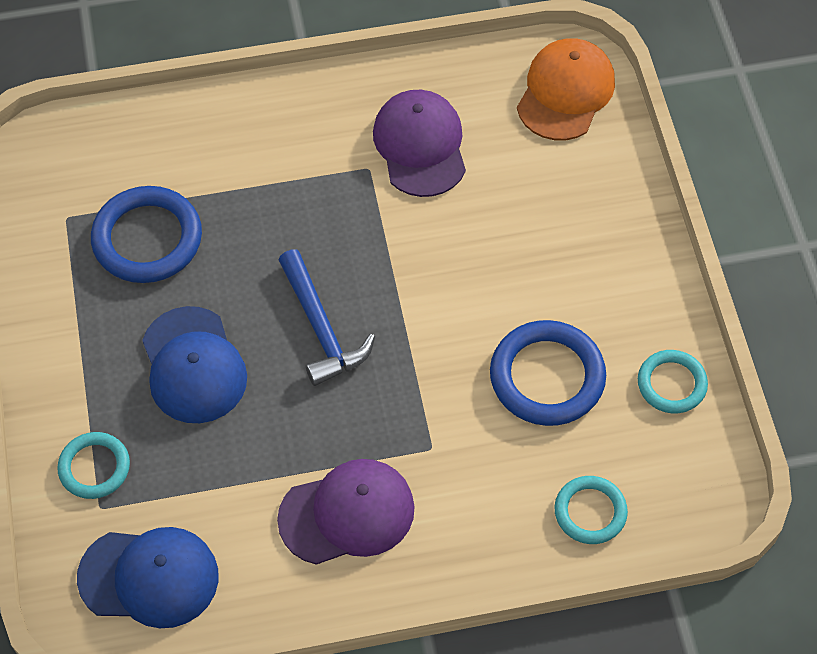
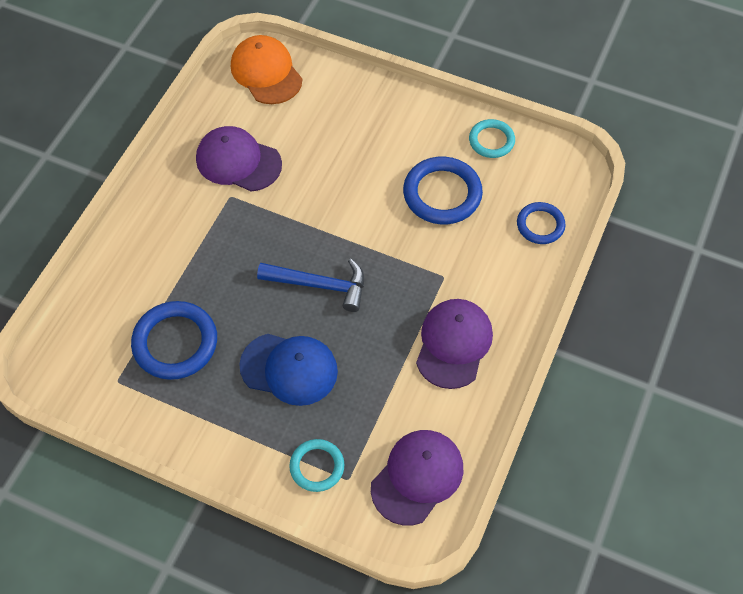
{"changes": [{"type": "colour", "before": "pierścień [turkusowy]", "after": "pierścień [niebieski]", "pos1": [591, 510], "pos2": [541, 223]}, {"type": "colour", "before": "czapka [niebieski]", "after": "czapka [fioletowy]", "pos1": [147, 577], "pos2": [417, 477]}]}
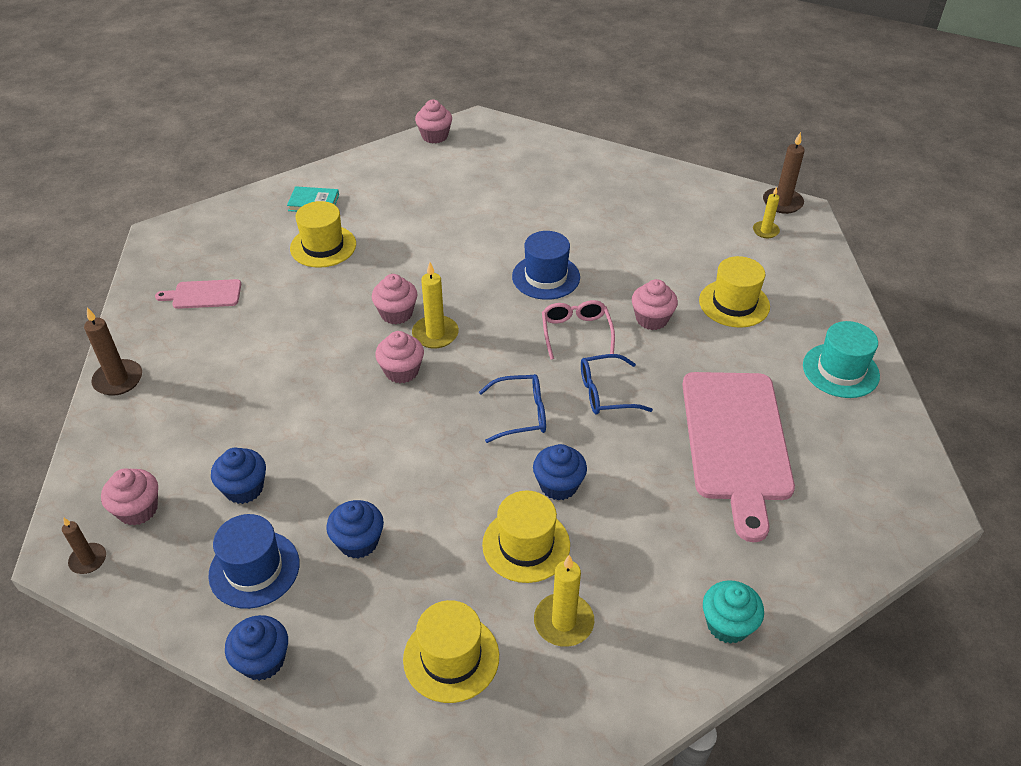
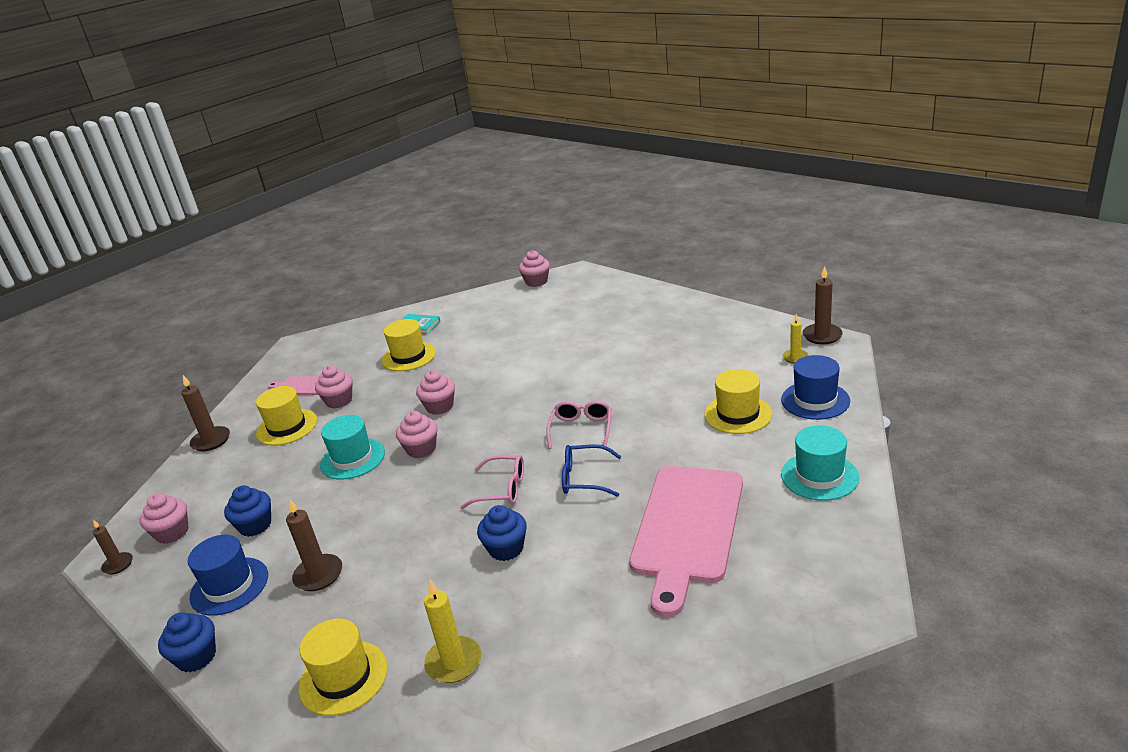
{"changes": [{"type": "relocated", "before": "kapelusz [niebieski]", "pos1": [546, 265], "pos2": [815, 387]}, {"type": "missing", "before": "świeca [żółty]", "pos1": [435, 305]}, {"type": "relocated", "before": "muffinka [różowy]", "pos1": [655, 304], "pos2": [333, 387]}, {"type": "colour", "before": "okulary [niebieski]", "after": "okulary [różowy]", "pos1": [512, 408], "pos2": [492, 482]}, {"type": "relocated", "before": "kapelusz [żółty]", "pos1": [526, 537], "pos2": [286, 415]}, {"type": "exchanged", "before": "muffinka [niebieski]", "after": "świeca [brązowy]", "pos1": [355, 529], "pos2": [314, 544]}, {"type": "missing", "before": "muffinka [turkusowy]", "pos1": [733, 612]}, {"type": "appeared", "after": "kapelusz [turkusowy]", "pos2": [352, 447]}]}
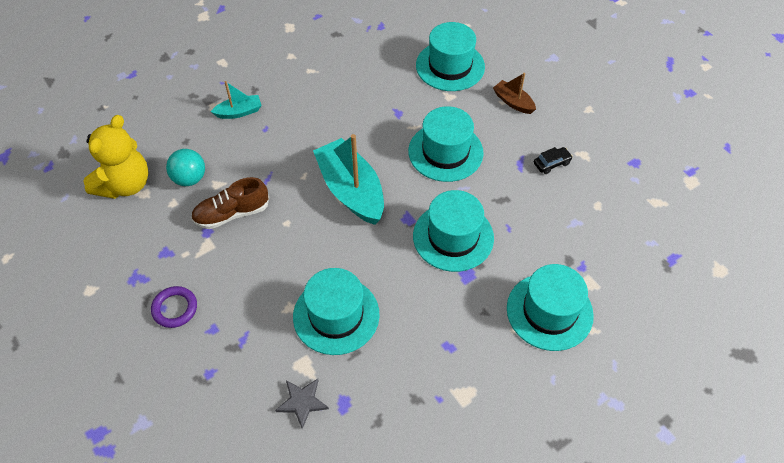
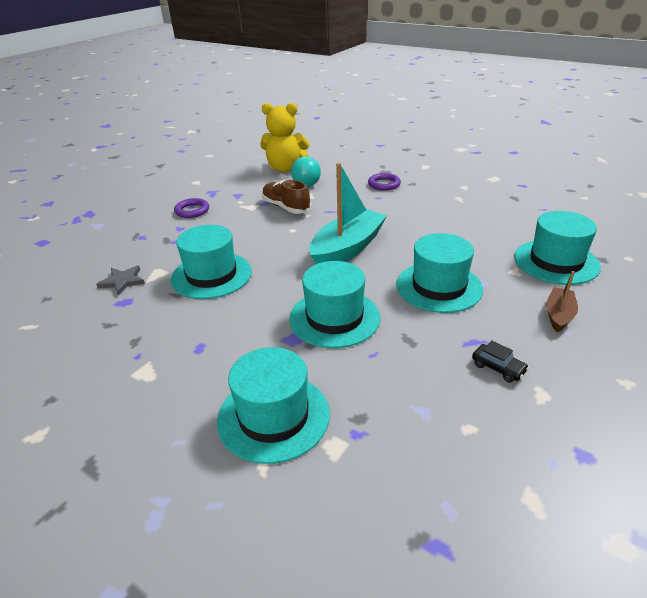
{"changes": [{"type": "exchanged", "before": "łódka [turkusowy]", "after": "pierścień [fioletowy]", "pos1": [236, 100], "pos2": [384, 182]}]}
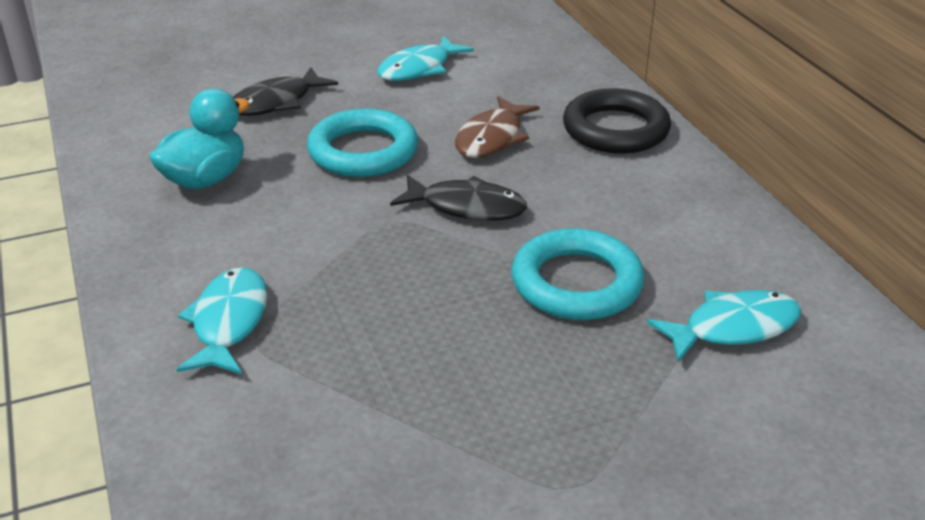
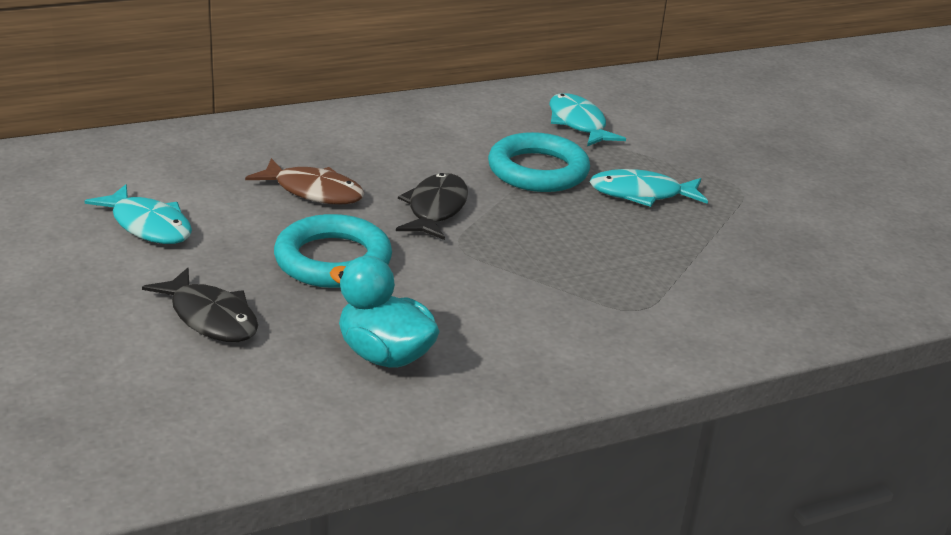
{"changes": [{"type": "missing", "before": "pierścień [czarny]", "pos1": [617, 121]}, {"type": "relocated", "before": "ryba [turkusowy]", "pos1": [221, 320], "pos2": [648, 188]}]}
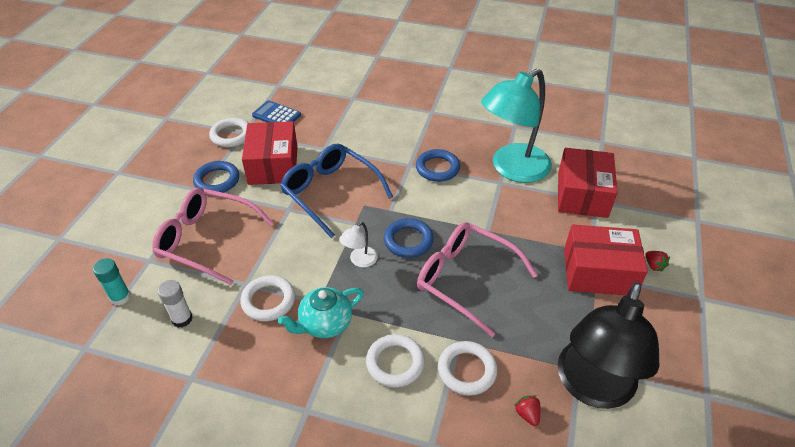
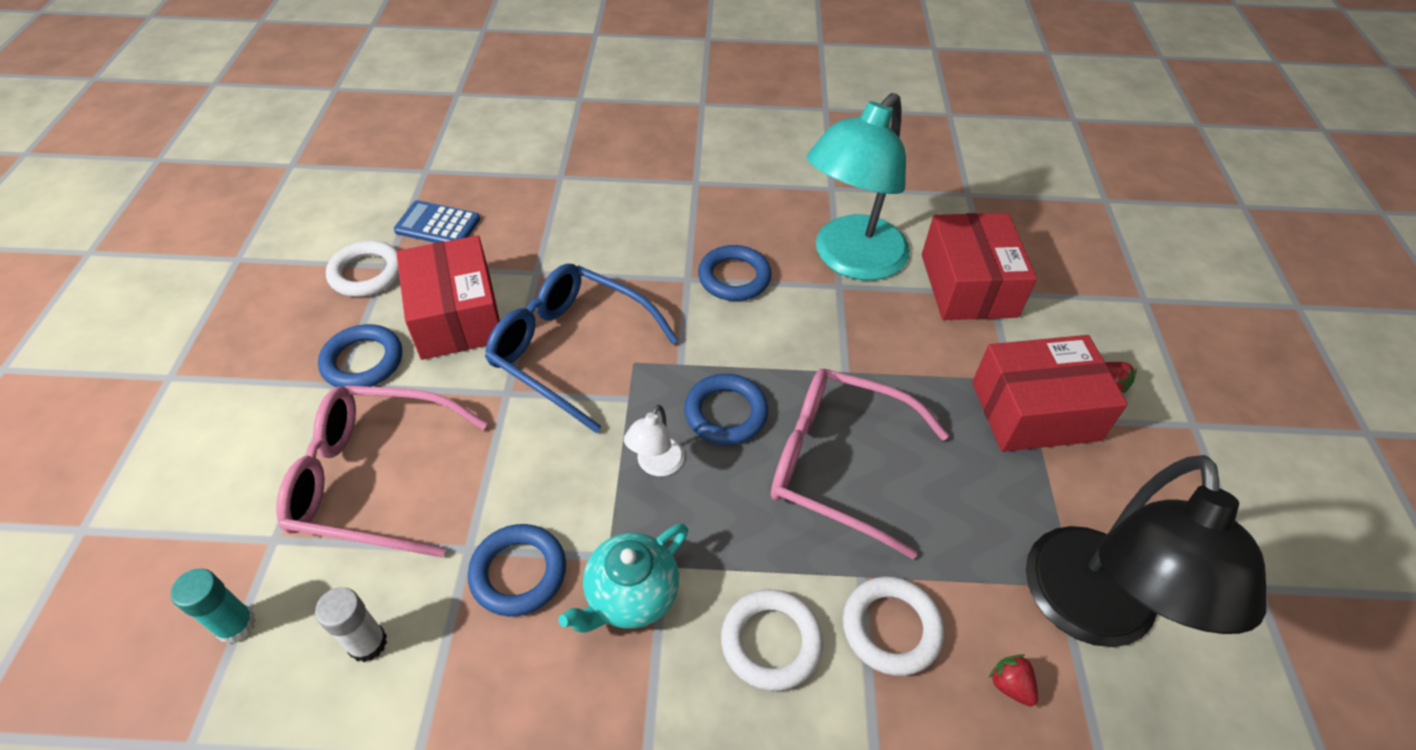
{"changes": [{"type": "colour", "before": "pierścień [biały]", "after": "pierścień [niebieski]", "pos1": [267, 298], "pos2": [517, 570]}]}
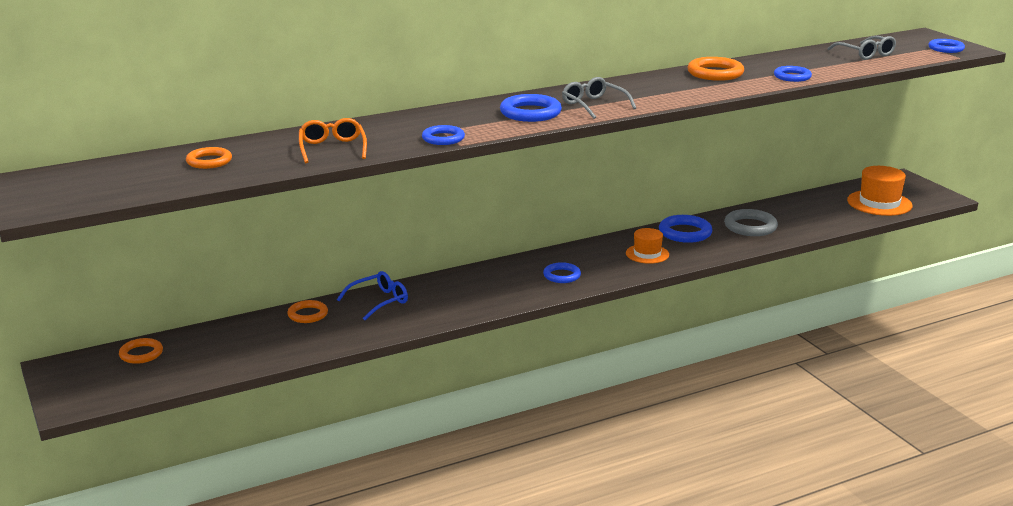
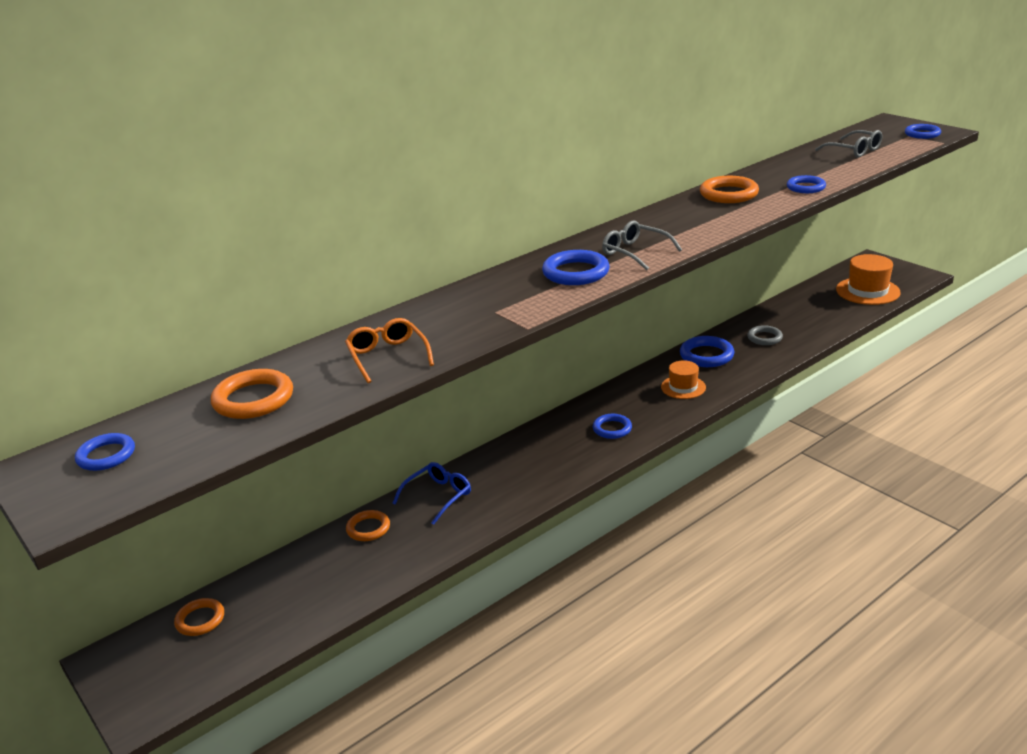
{"changes": [{"type": "relocated", "before": "pierścień [niebieski]", "pos1": [443, 135], "pos2": [105, 452]}, {"type": "size", "before": "pierścień [pomarańczowy]", "pos1": [209, 158], "pos2": [252, 394], "scale": 1.52}, {"type": "size", "before": "pierścień [szary]", "pos1": [751, 222], "pos2": [765, 335], "scale": 0.66}]}
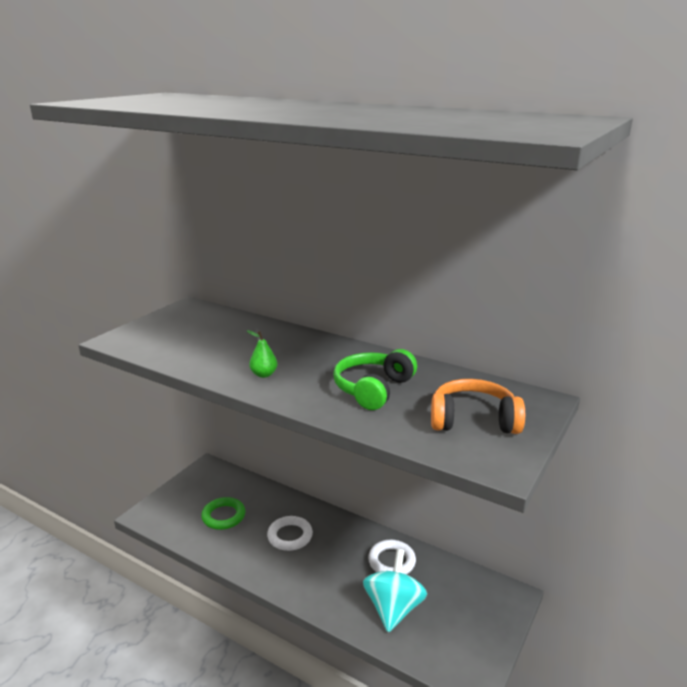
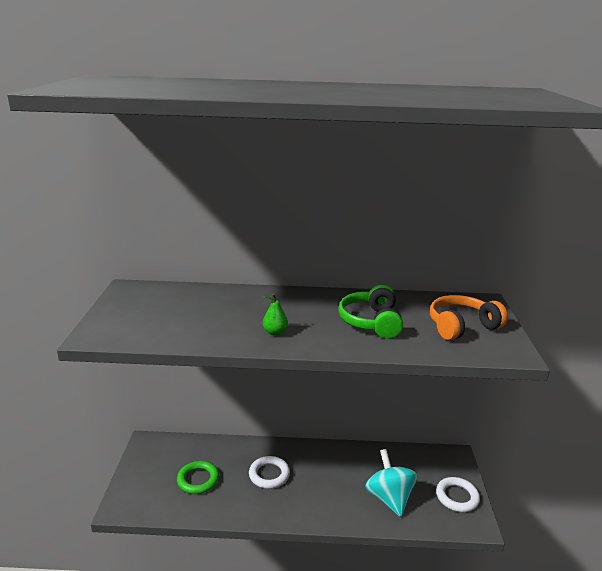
{"changes": [{"type": "relocated", "before": "pierścień [biały]", "pos1": [392, 557], "pos2": [458, 494]}]}
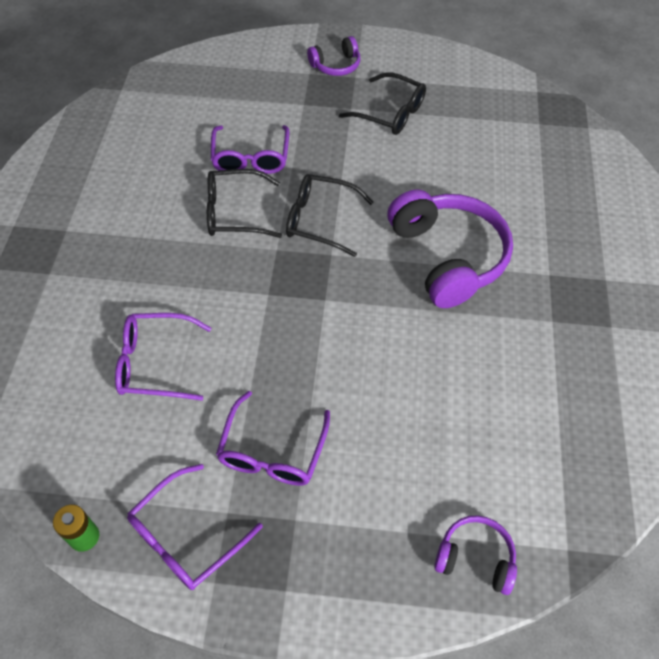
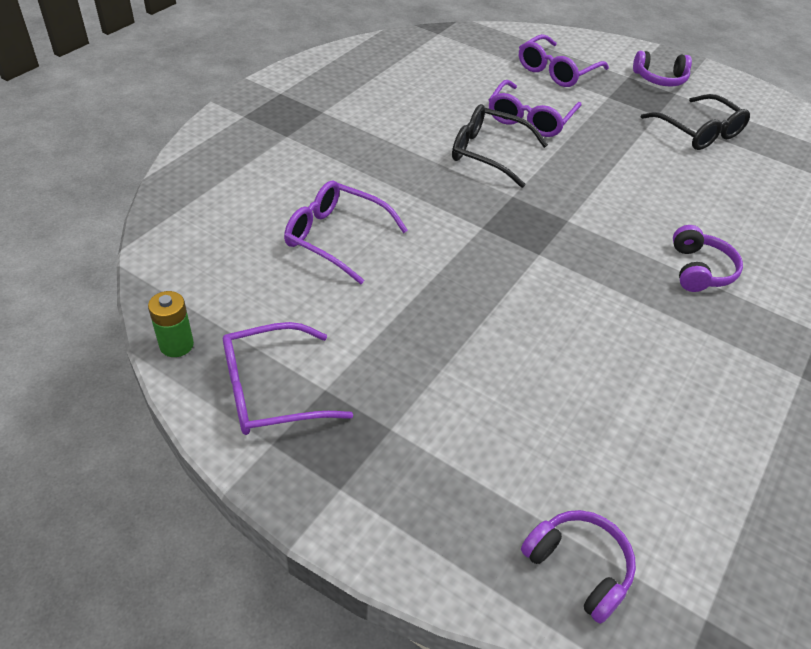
{"changes": [{"type": "missing", "before": "okulary [czarny]", "pos1": [329, 215]}, {"type": "size", "before": "słuchawki [fioletowy]", "pos1": [450, 249], "pos2": [708, 258], "scale": 0.5}, {"type": "relocated", "before": "okulary [fioletowy]", "pos1": [273, 438], "pos2": [564, 60]}]}
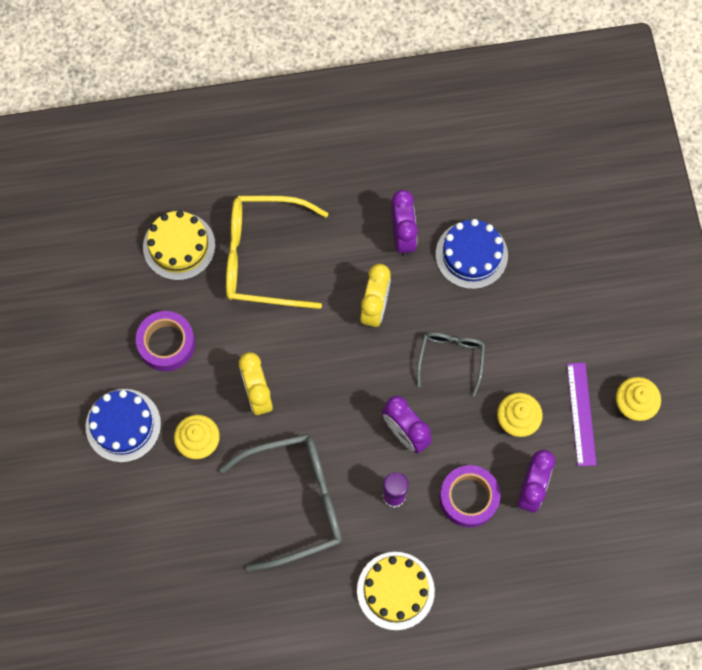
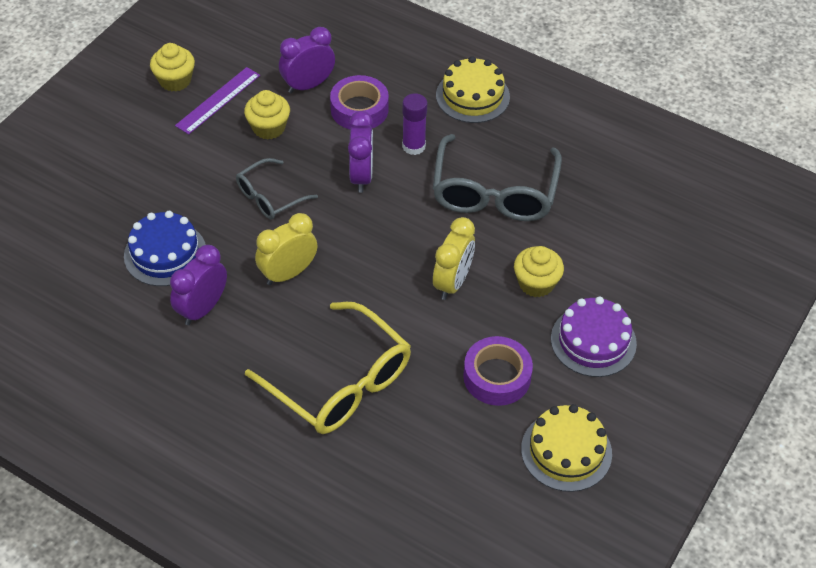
{"changes": [{"type": "relocated", "before": "tort [żółty]", "pos1": [179, 245], "pos2": [566, 448]}, {"type": "colour", "before": "tort [niebieski]", "after": "tort [fioletowy]", "pos1": [123, 426], "pos2": [594, 336]}, {"type": "spun", "before": "okulary [szary]", "pos1": [280, 503], "pos2": [497, 177], "turn": -105}]}
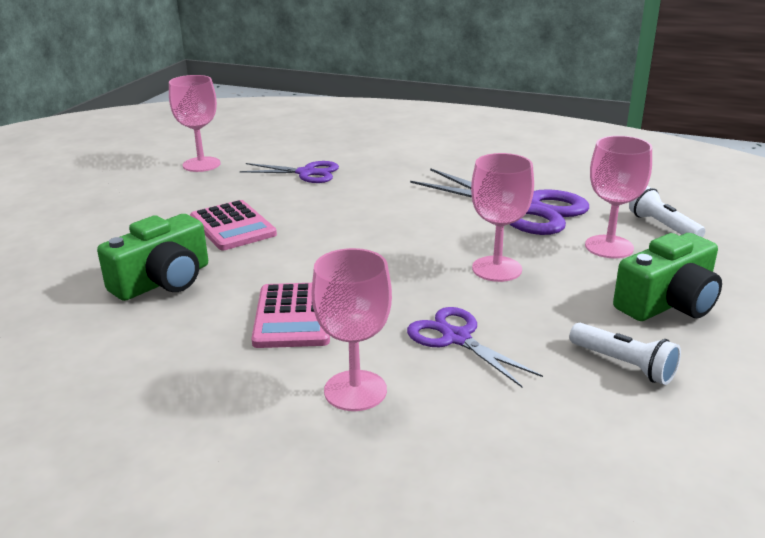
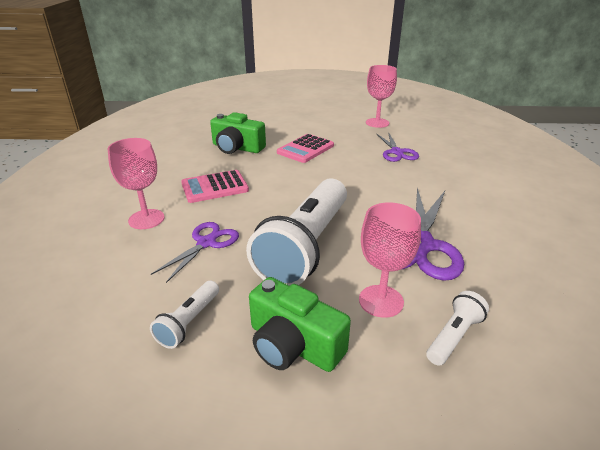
{"changes": [{"type": "exchanged", "before": "kielich [różowy]", "after": "latarka [biały]", "pos1": [502, 217], "pos2": [296, 232]}]}
